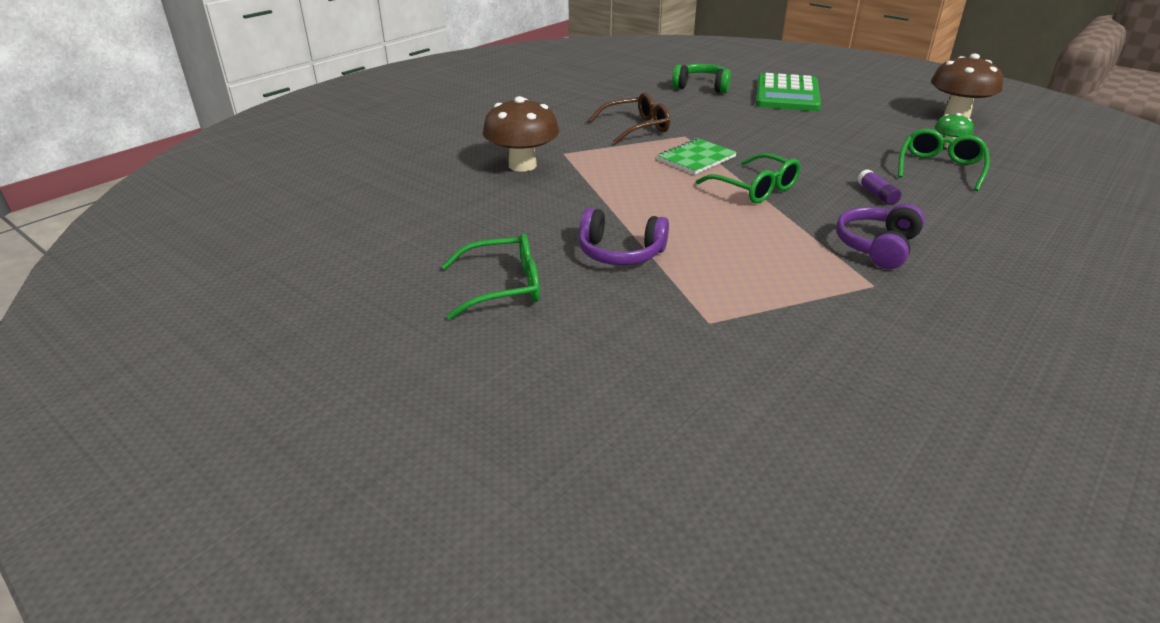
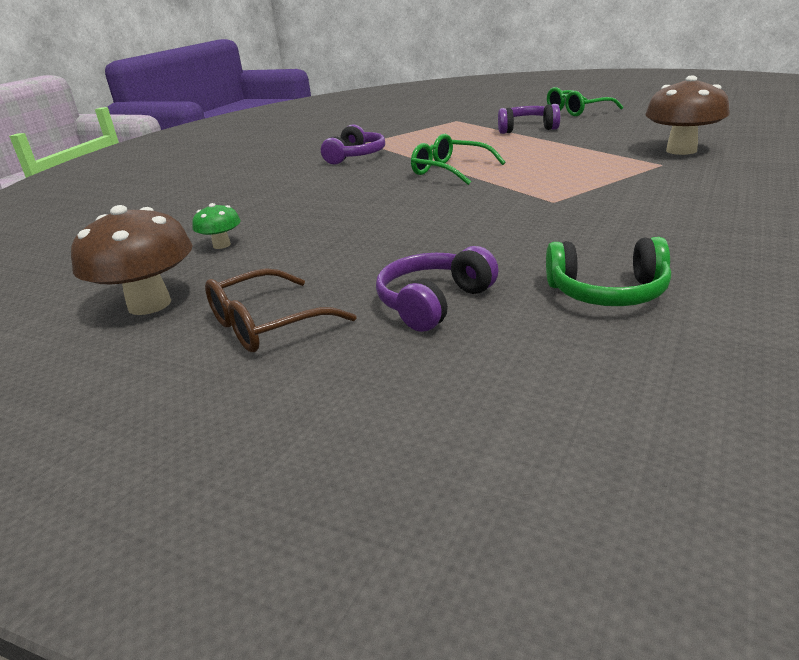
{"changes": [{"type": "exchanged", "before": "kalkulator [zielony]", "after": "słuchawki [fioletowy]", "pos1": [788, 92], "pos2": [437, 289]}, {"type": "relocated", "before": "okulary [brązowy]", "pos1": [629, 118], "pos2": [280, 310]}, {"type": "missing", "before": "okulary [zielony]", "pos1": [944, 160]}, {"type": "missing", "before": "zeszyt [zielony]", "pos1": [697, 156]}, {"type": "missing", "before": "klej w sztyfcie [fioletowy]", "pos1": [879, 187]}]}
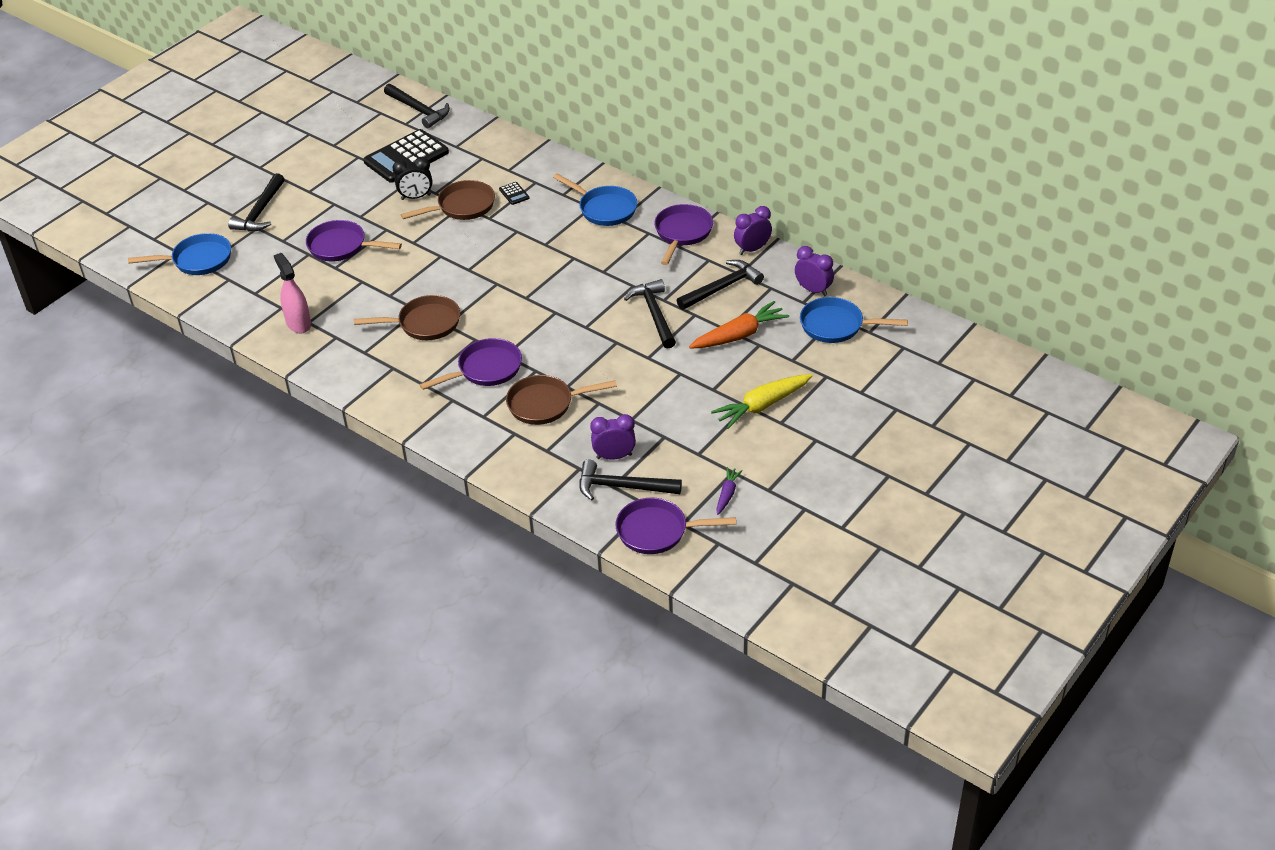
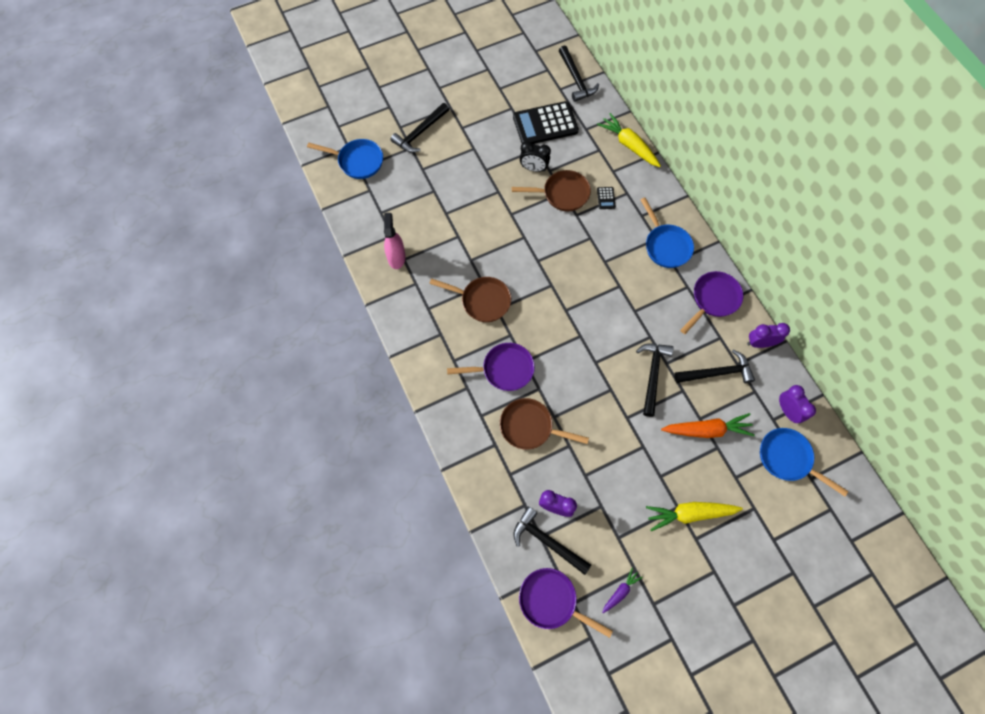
{"changes": [{"type": "missing", "before": "patelnia [fioletowy]", "pos1": [354, 240]}, {"type": "appeared", "after": "marchewka [żółty]", "pos2": [629, 140]}]}
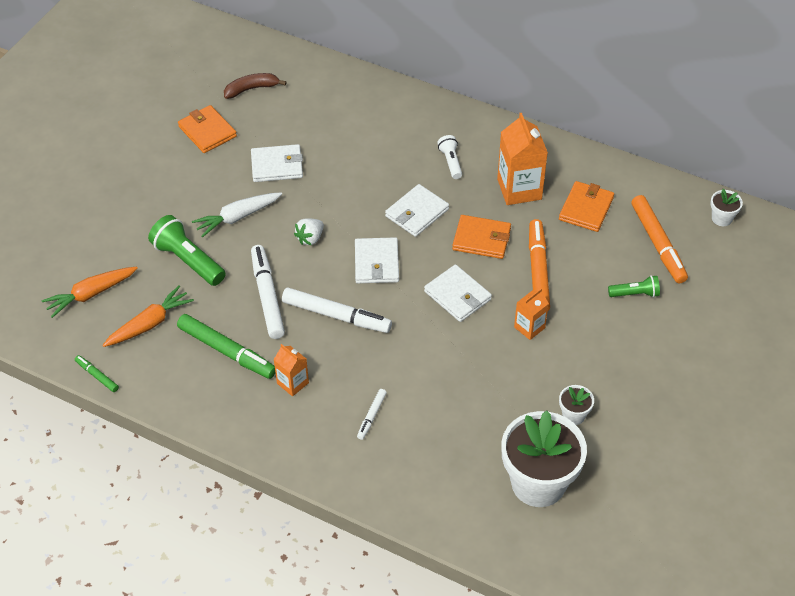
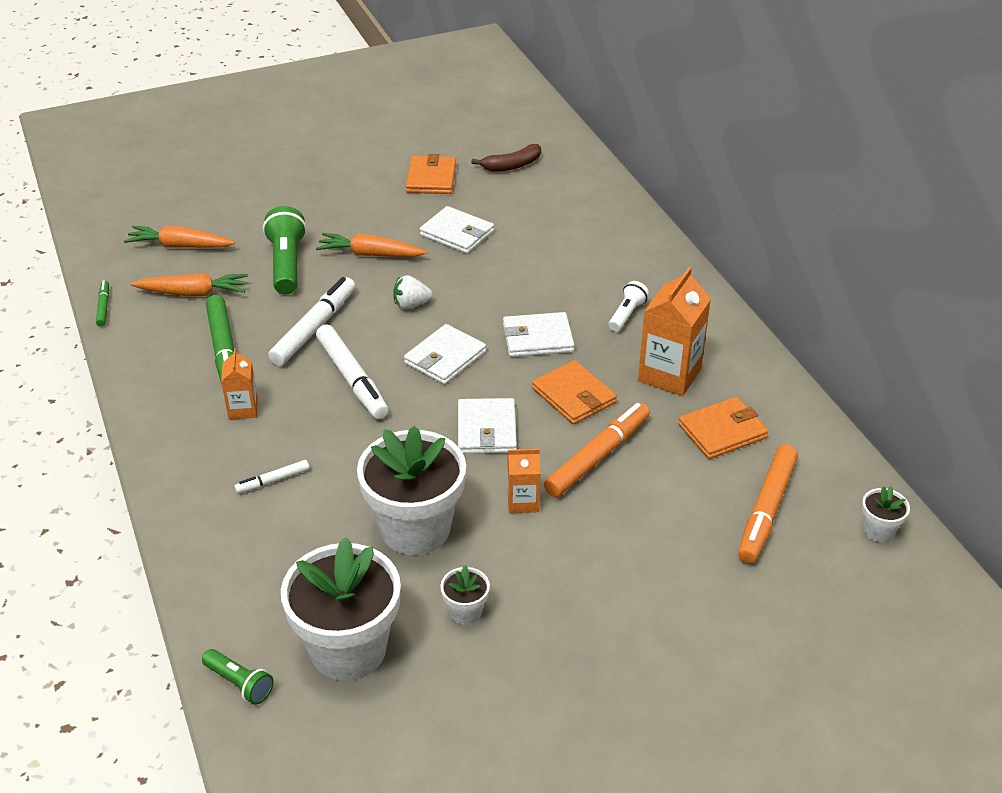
{"changes": [{"type": "spun", "before": "banan [brązowy]", "pos1": [255, 86], "pos2": [506, 158], "turn": 135}, {"type": "colour", "before": "marchewka [biały]", "after": "marchewka [pomarańczowy]", "pos1": [237, 214], "pos2": [371, 245]}, {"type": "relocated", "before": "latarka [zielony]", "pos1": [634, 286], "pos2": [238, 677]}, {"type": "appeared", "after": "doniczka [biały]", "pos2": [411, 490]}]}
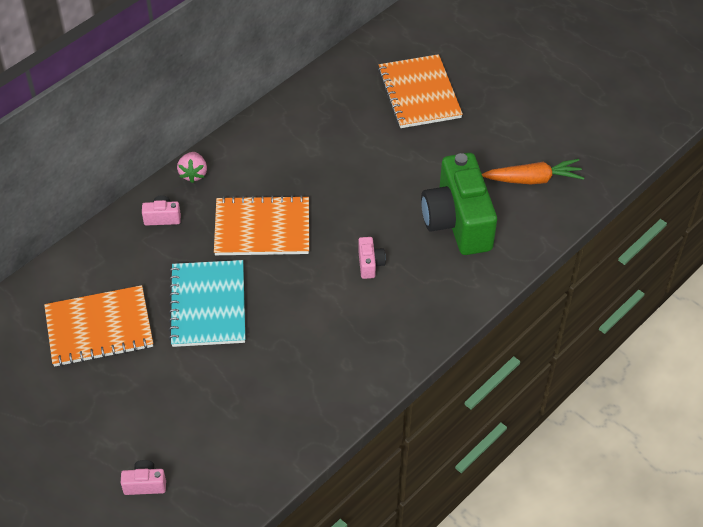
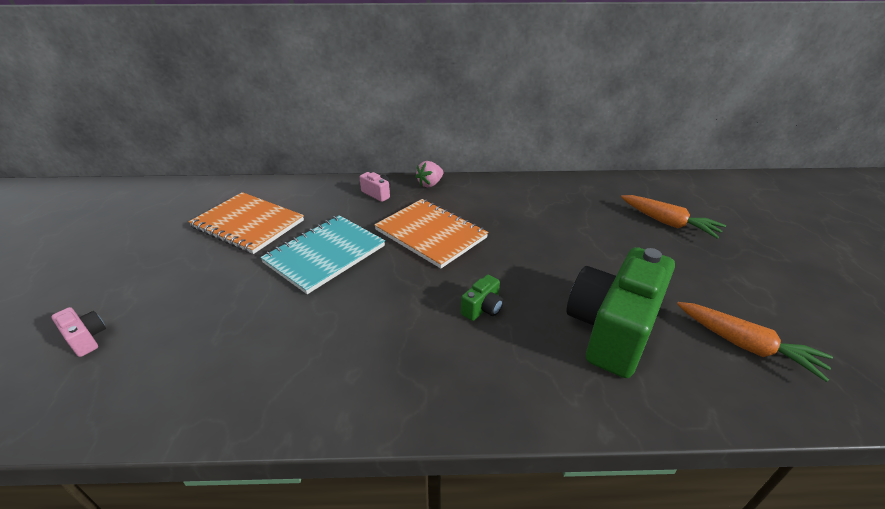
{"changes": [{"type": "exchanged", "before": "zeszyt [pomarańczowy]", "after": "marchewka [pomarańczowy]", "pos1": [420, 91], "pos2": [673, 217]}, {"type": "colour", "before": "aparat fotograficzny [różowy]", "after": "aparat fotograficzny [zielony]", "pos1": [372, 258], "pos2": [482, 298]}]}
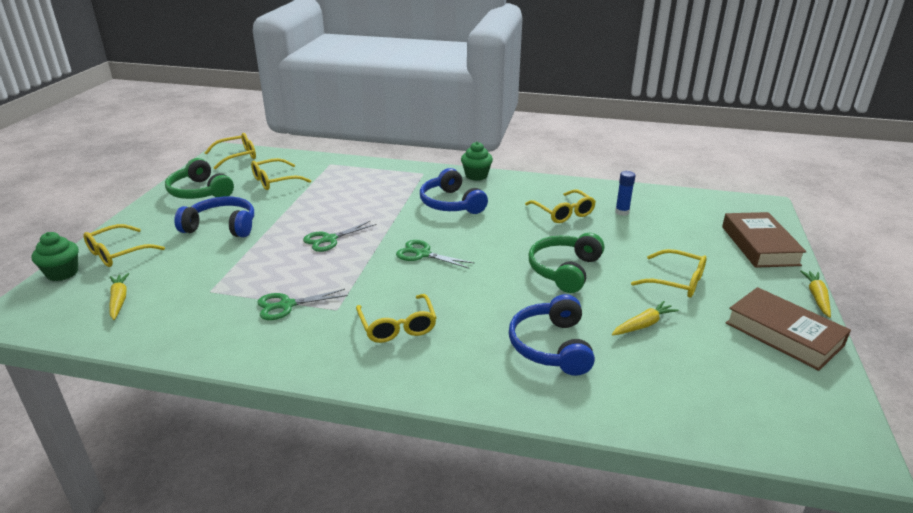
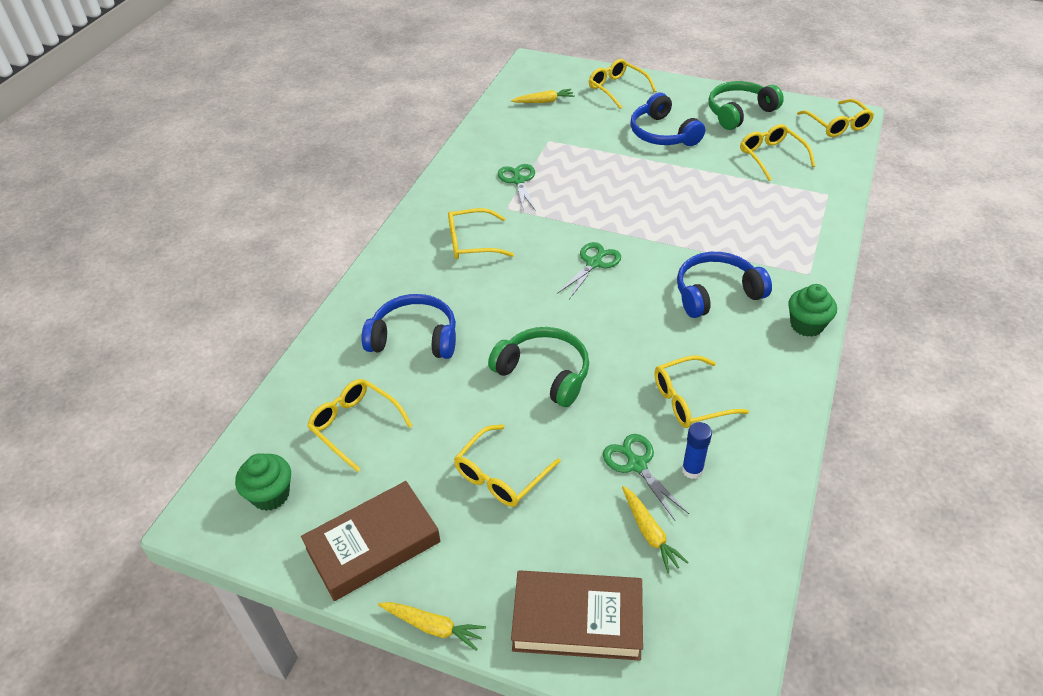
{"changes": [{"type": "spun", "before": "słuchawki [niebieski]", "pos1": [214, 217], "pos2": [667, 119], "turn": 135}, {"type": "relocated", "before": "nożyczki [zielony]", "pos1": [340, 236], "pos2": [646, 477]}, {"type": "relocated", "before": "muffinka [zielony]", "pos1": [55, 256], "pos2": [263, 482]}, {"type": "relocated", "before": "marchewka [żółty]", "pos1": [645, 318], "pos2": [655, 529]}, {"type": "appeared", "after": "okulary [żółty]", "pos2": [360, 425]}]}
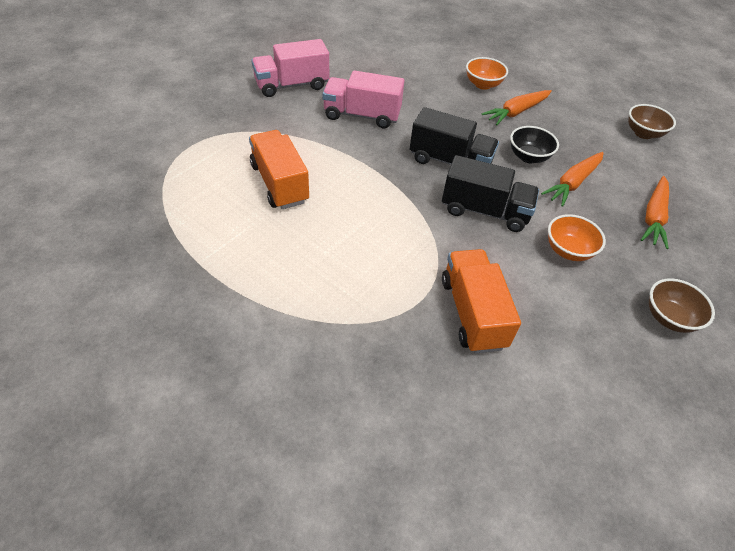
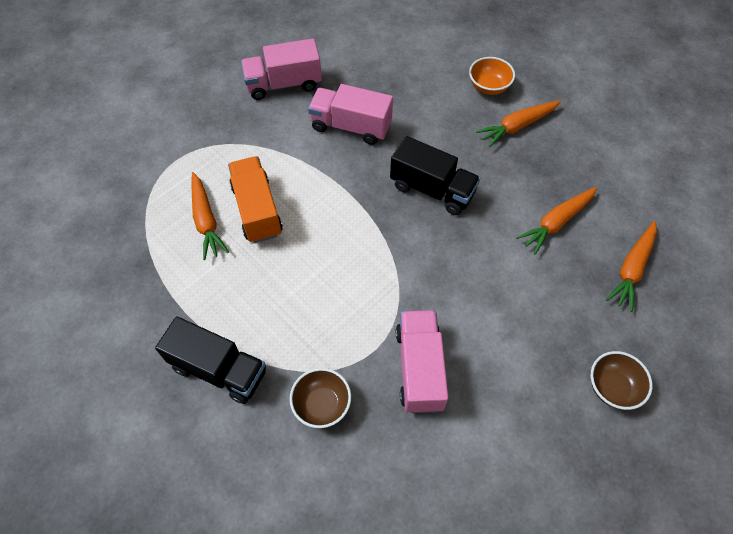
{"changes": [{"type": "relocated", "before": "miska [brązowy]", "pos1": [652, 121], "pos2": [320, 398]}, {"type": "missing", "before": "miska [czarny]", "pos1": [534, 144]}, {"type": "relocated", "before": "ciężarówka [czarny]", "pos1": [490, 193], "pos2": [210, 360]}, {"type": "missing", "before": "miska [pomarańczowy]", "pos1": [577, 237]}, {"type": "colour", "before": "ciężarówka [pomarańczowy]", "after": "ciężarówka [różowy]", "pos1": [481, 301], "pos2": [422, 361]}, {"type": "appeared", "after": "marchewka [pomarańczowy]", "pos2": [210, 216]}]}
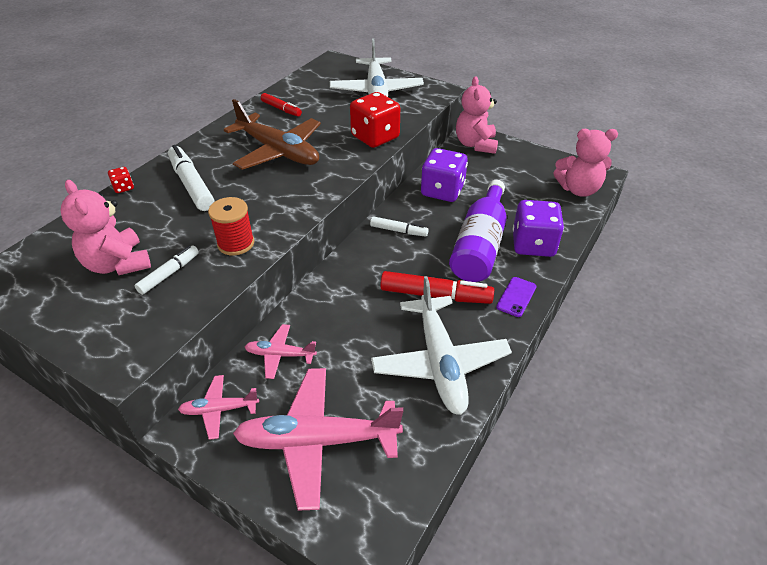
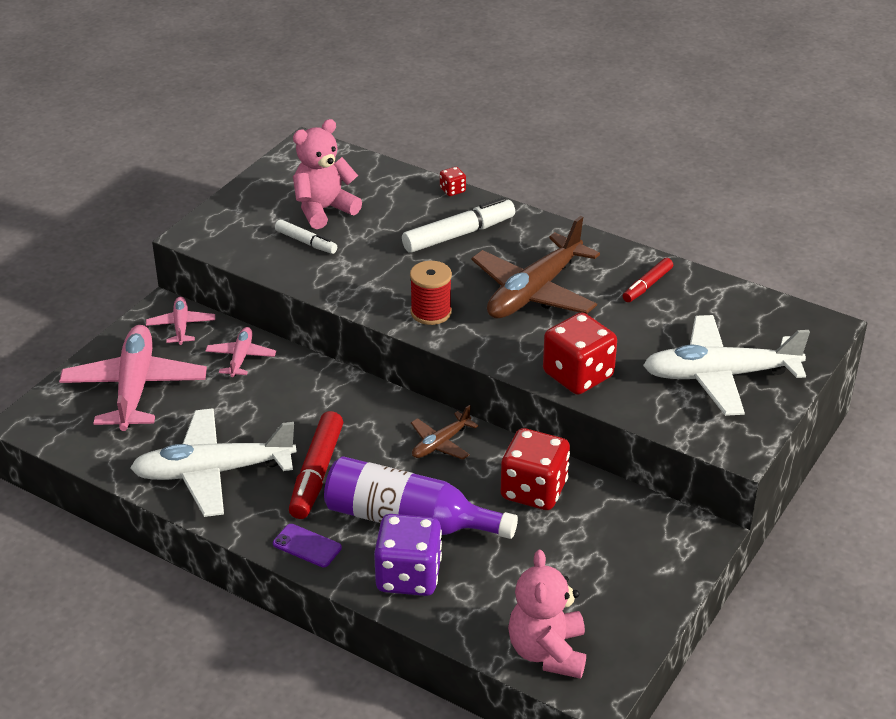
{"changes": [{"type": "missing", "before": "miś [różowy]", "pos1": [477, 115]}, {"type": "colour", "before": "kostka do gry [fioletowy]", "after": "kostka do gry [czerwony]", "pos1": [444, 175], "pos2": [535, 469]}, {"type": "relocated", "before": "szpulka [czerwony]", "pos1": [231, 226], "pos2": [431, 293]}, {"type": "exchanged", "before": "flamaster [biały]", "after": "samolot [brązowy]", "pos1": [399, 226], "pos2": [444, 432]}]}
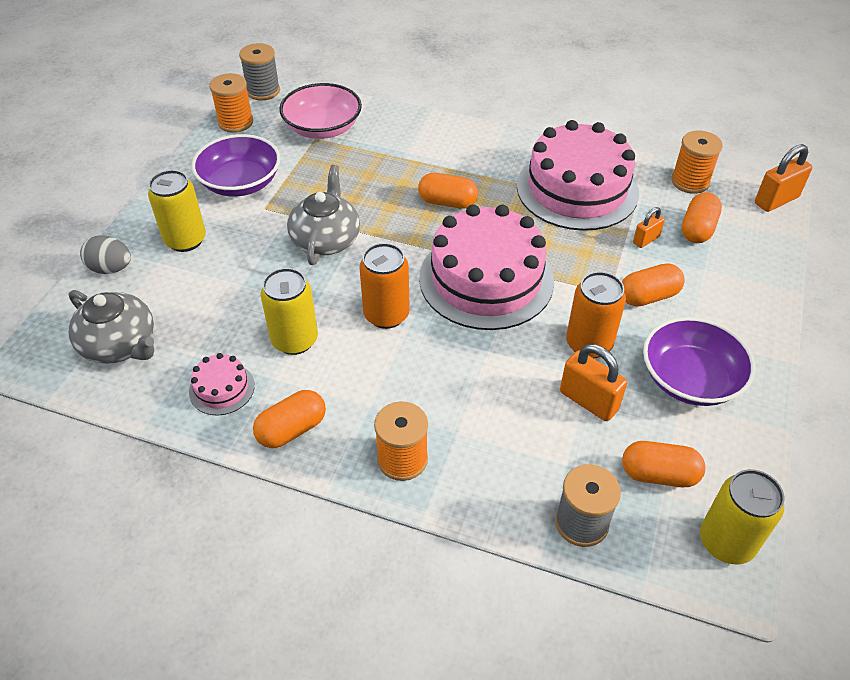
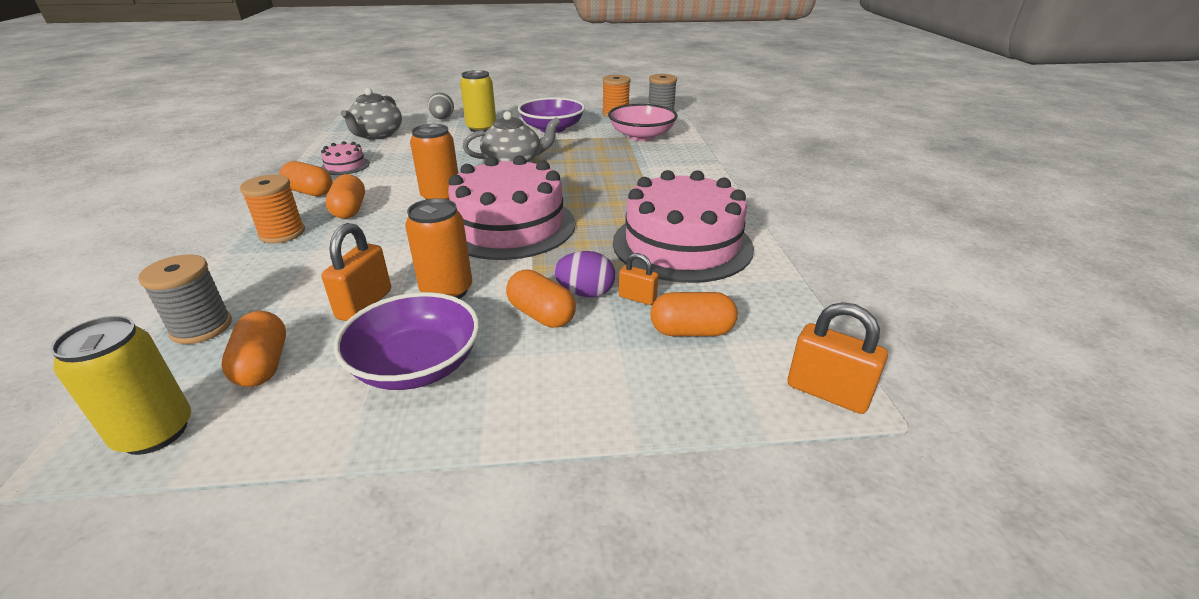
{"changes": [{"type": "missing", "before": "szpulka [pomarańczowy]", "pos1": [697, 162]}, {"type": "relocated", "before": "kapsułka [pomarańczowy]", "pos1": [448, 191], "pos2": [345, 196]}, {"type": "missing", "before": "puszka [żółty]", "pos1": [289, 311]}, {"type": "appeared", "after": "jajko [fioletowy]", "pos2": [584, 274]}]}
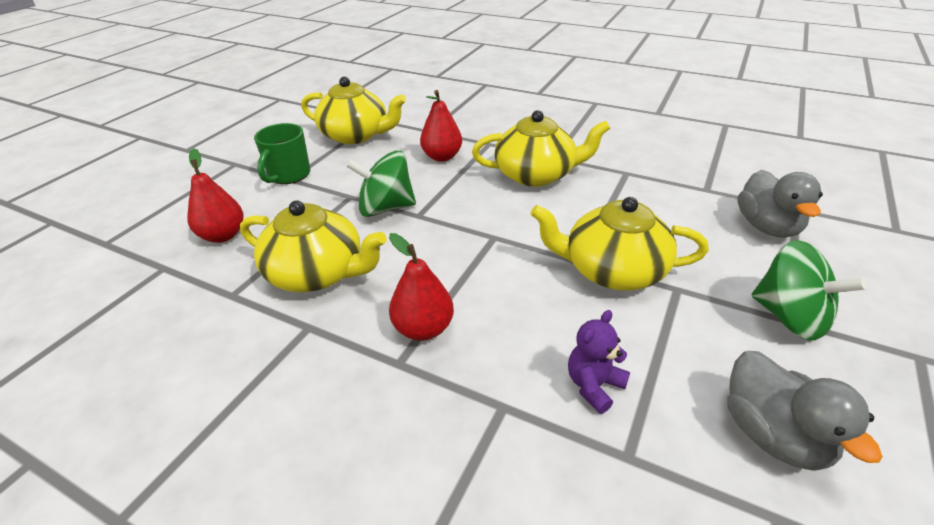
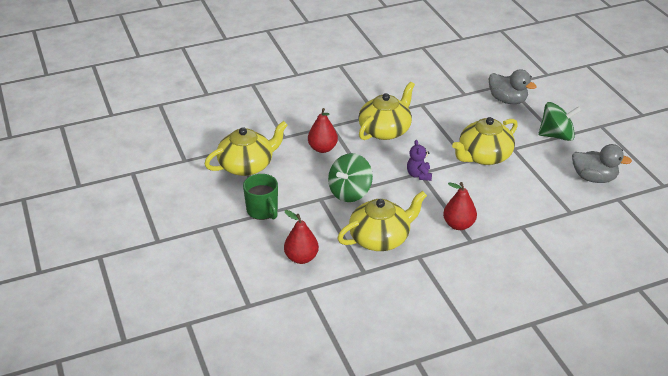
{"changes": [{"type": "relocated", "before": "miś [fioletowy]", "pos1": [599, 362], "pos2": [419, 160]}]}
